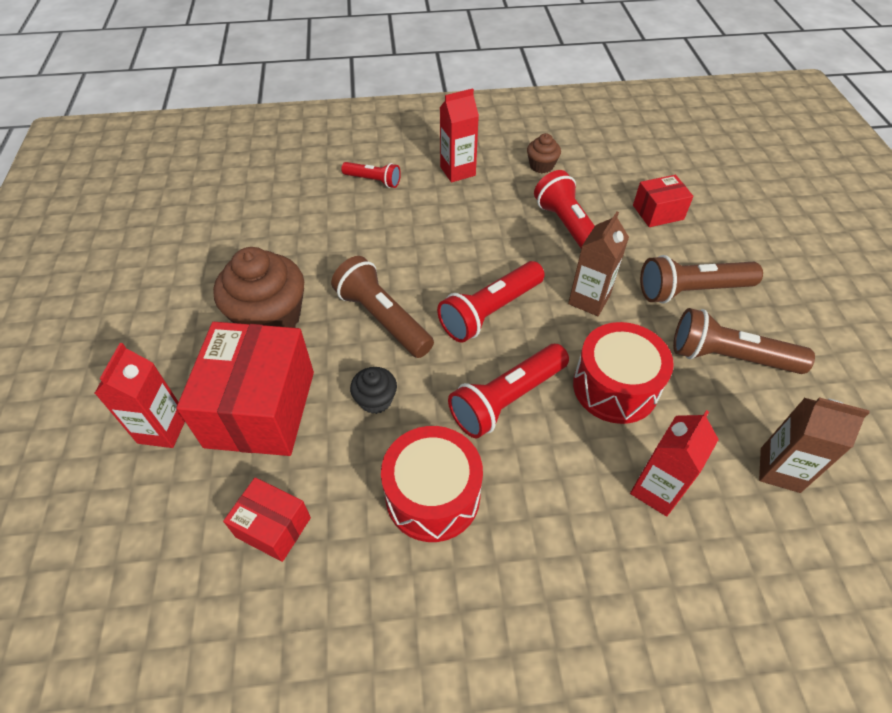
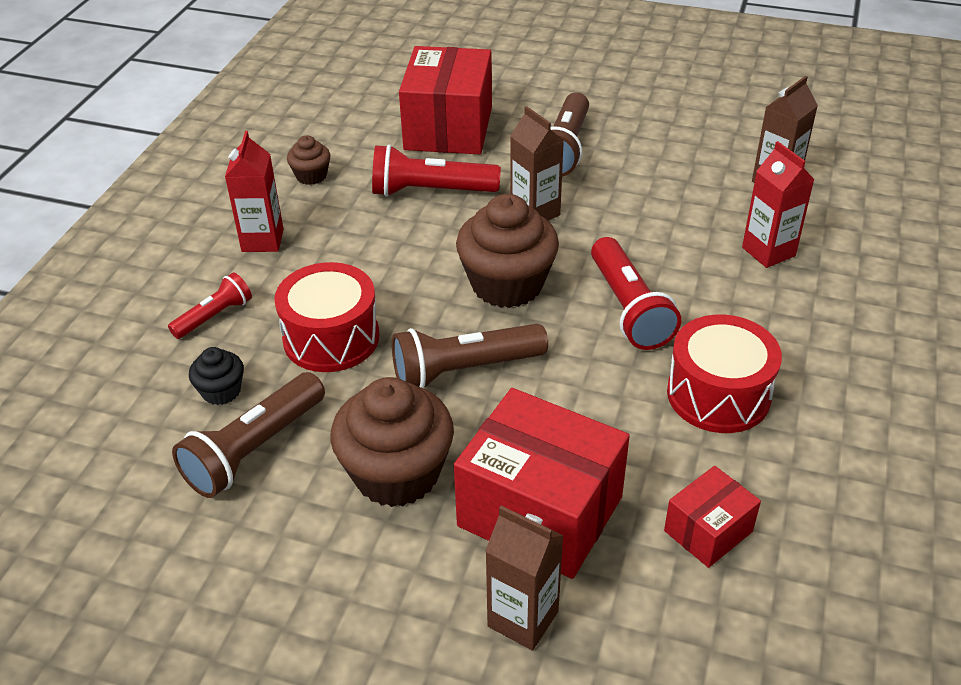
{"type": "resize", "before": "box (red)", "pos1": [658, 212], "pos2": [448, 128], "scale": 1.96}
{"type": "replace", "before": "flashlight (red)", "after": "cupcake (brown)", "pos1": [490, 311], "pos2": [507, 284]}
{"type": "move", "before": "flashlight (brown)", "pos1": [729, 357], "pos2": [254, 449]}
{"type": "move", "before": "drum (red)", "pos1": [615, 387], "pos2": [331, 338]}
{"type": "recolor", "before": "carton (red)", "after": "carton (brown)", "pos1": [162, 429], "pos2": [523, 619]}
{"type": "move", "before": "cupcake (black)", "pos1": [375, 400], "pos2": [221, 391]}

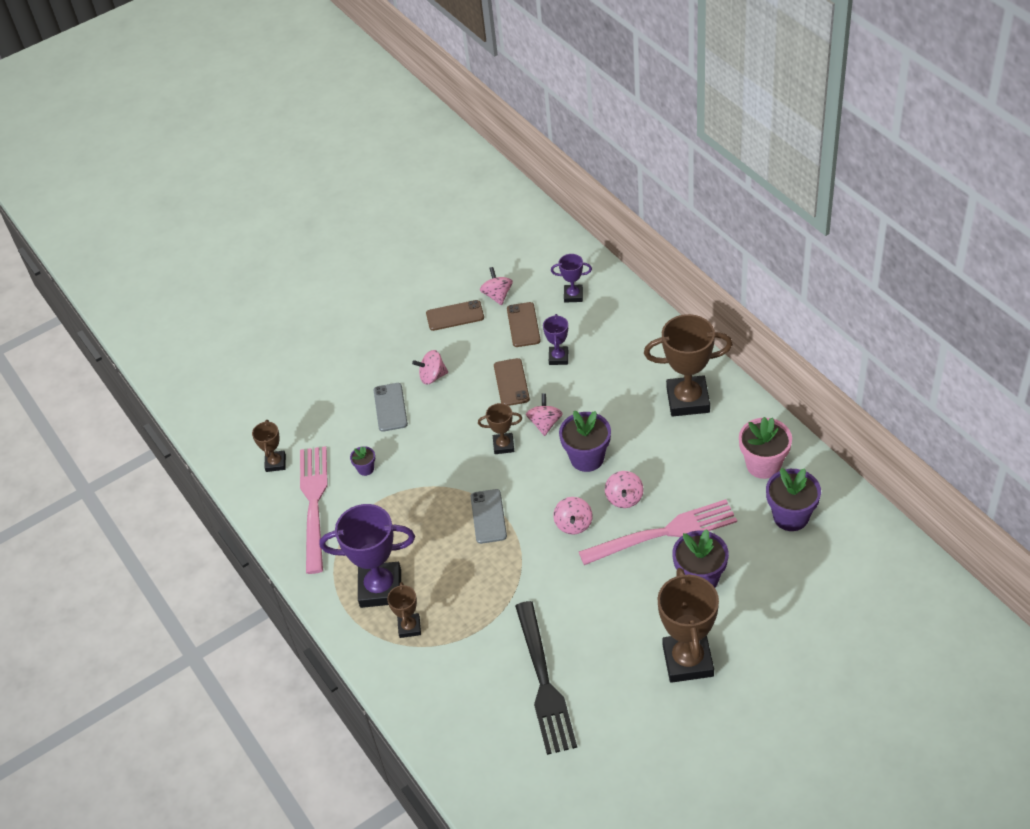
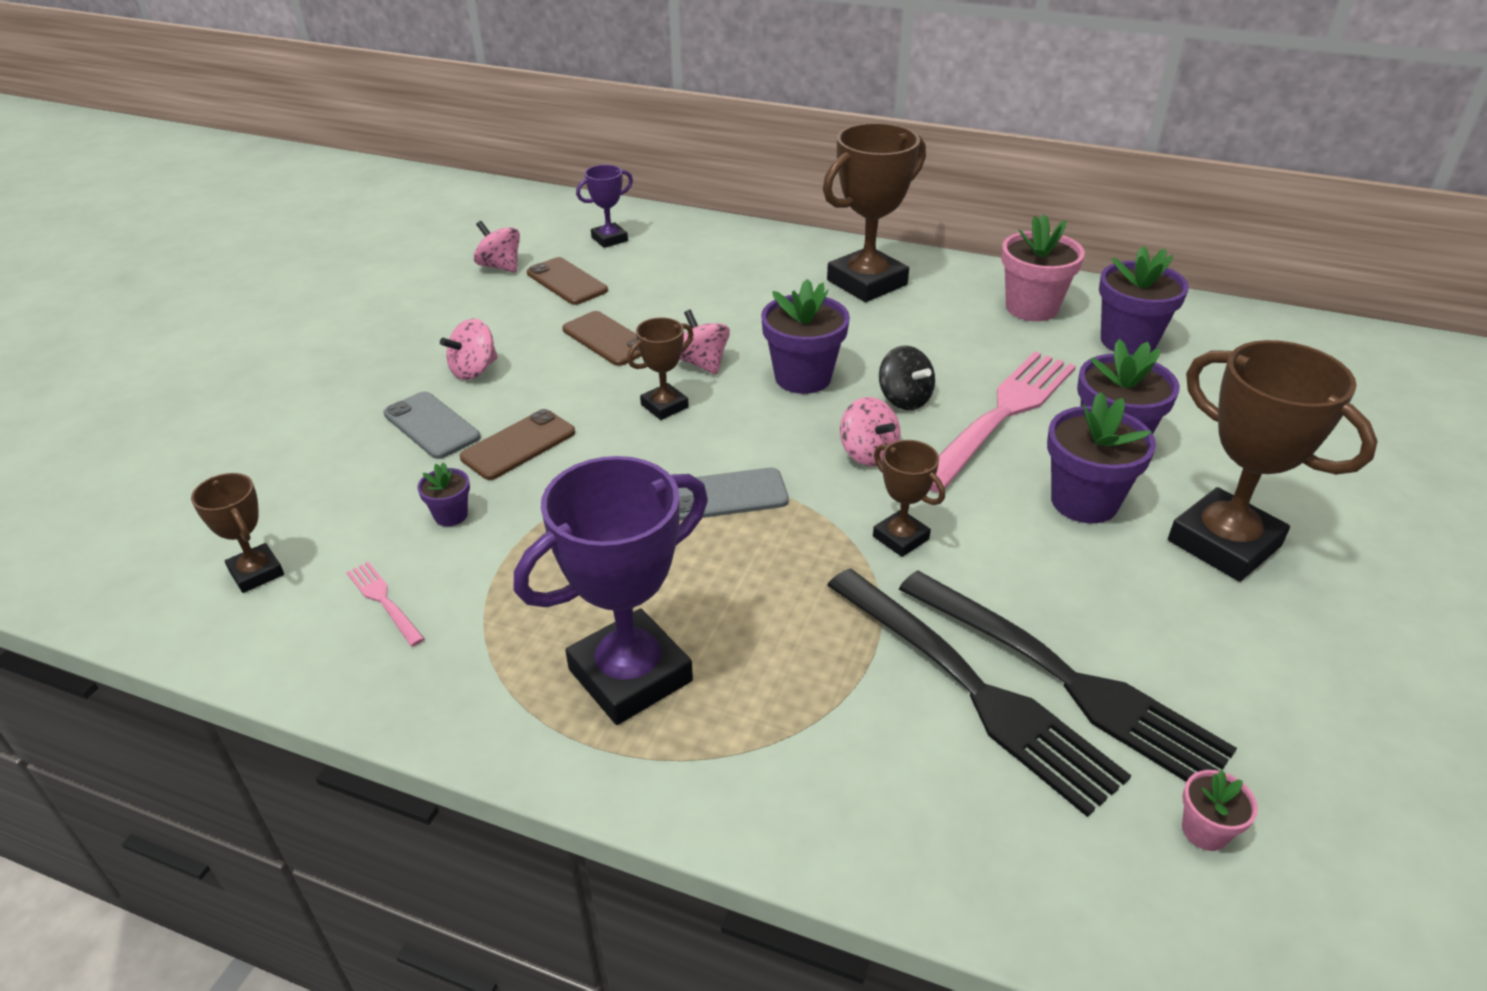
{"type": "move", "before": "phone (brown)", "pos1": [455, 316], "pos2": [518, 445]}
{"type": "delete", "before": "trophy (purple)", "pos1": [558, 357]}
{"type": "resize", "before": "fork (pink)", "pos1": [314, 503], "pos2": [383, 601], "scale": 0.42}
{"type": "recolor", "before": "spinning top (pink)", "after": "spinning top (black)", "pos1": [624, 498], "pos2": [904, 399]}
{"type": "rotate", "before": "phone (grey)", "pos1": [488, 516], "pos2": [727, 495], "turn": -60}
{"type": "move", "before": "trophy (brown)", "pos1": [409, 627], "pos2": [900, 538]}
{"type": "insert", "after": "flower pot (purple)", "pos2": [1084, 501]}
{"type": "insert", "after": "fork (black)", "pos2": [974, 690]}
{"type": "insert", "after": "flower pot (pink)", "pos2": [1205, 831]}

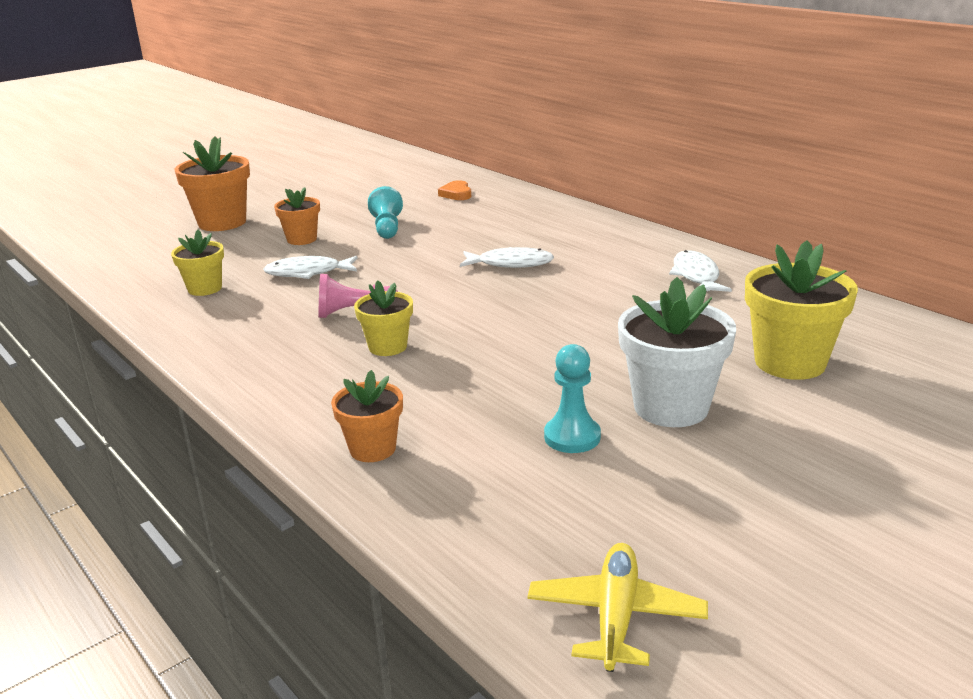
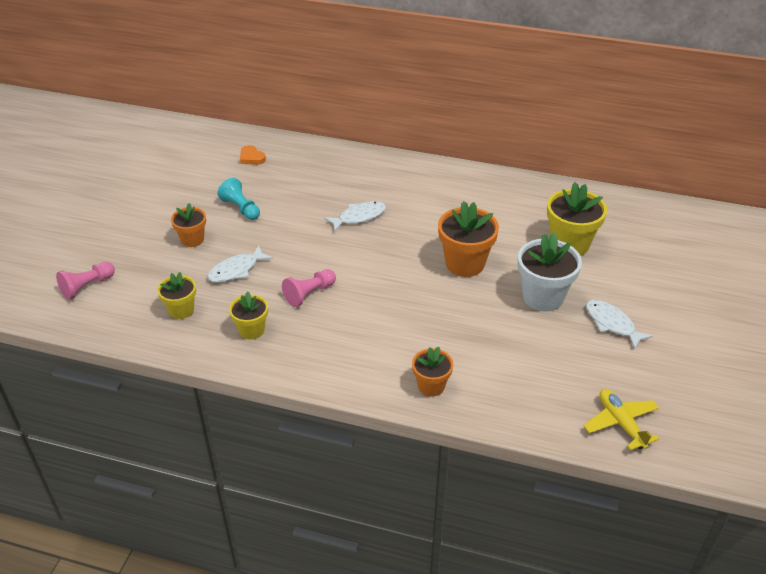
{"type": "move", "before": "flower pot (orange)", "pos1": [222, 222], "pos2": [465, 263]}
{"type": "move", "before": "fish (white)", "pos1": [696, 276], "pos2": [612, 324]}
{"type": "move", "before": "flower pot (yellow)", "pos1": [388, 347], "pos2": [251, 330]}
{"type": "delete", "before": "pawn (turquoise)", "pos1": [572, 437]}
{"type": "insert", "after": "pawn (pink)", "pos2": [87, 286]}

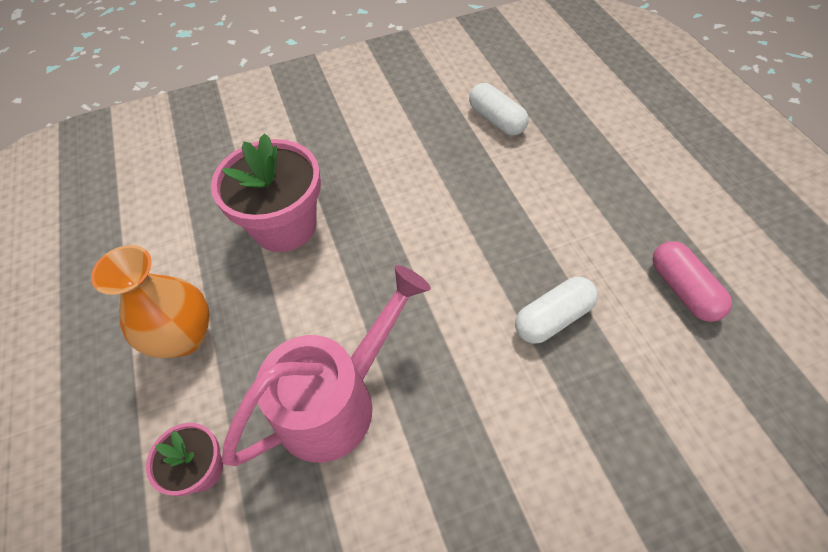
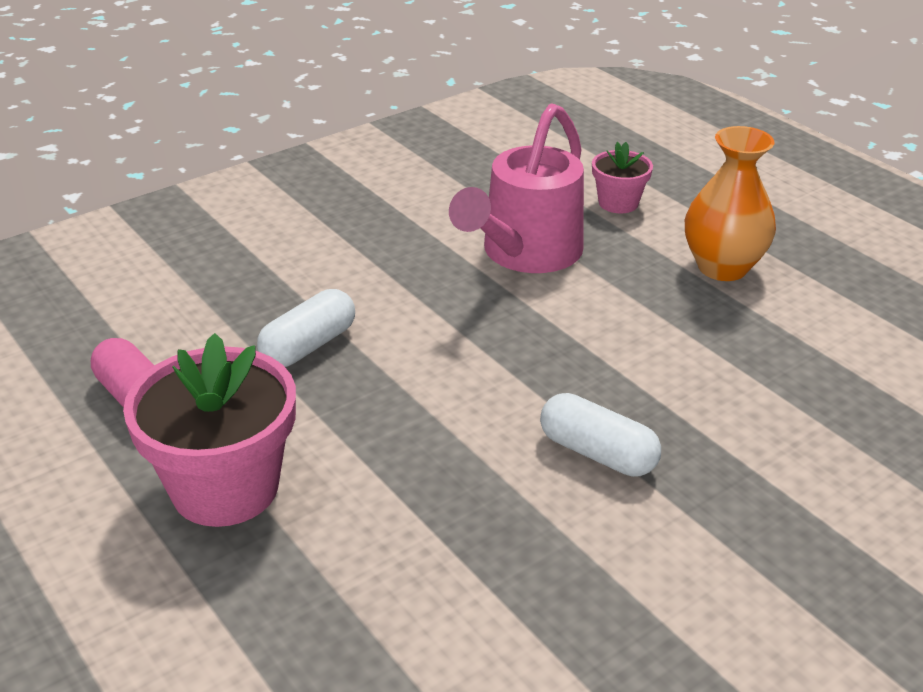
{"type": "move", "before": "capsule (white)", "pos1": [496, 120], "pos2": [597, 453]}
{"type": "move", "before": "flower pot (pink)", "pos1": [284, 226], "pos2": [225, 488]}

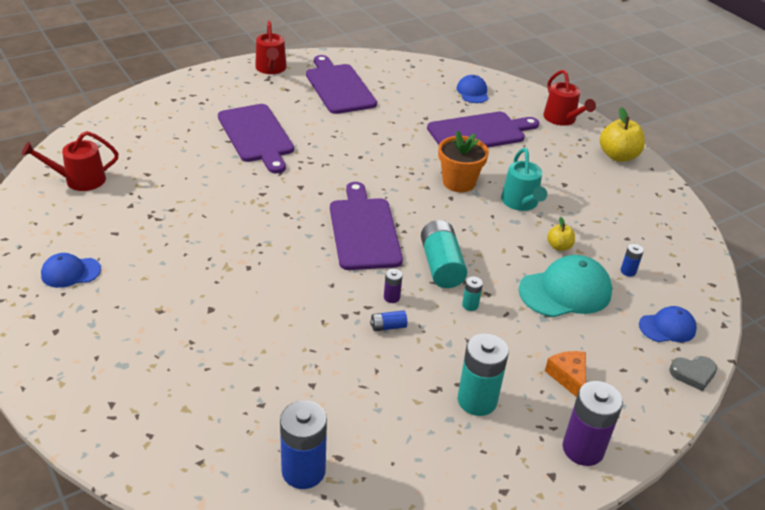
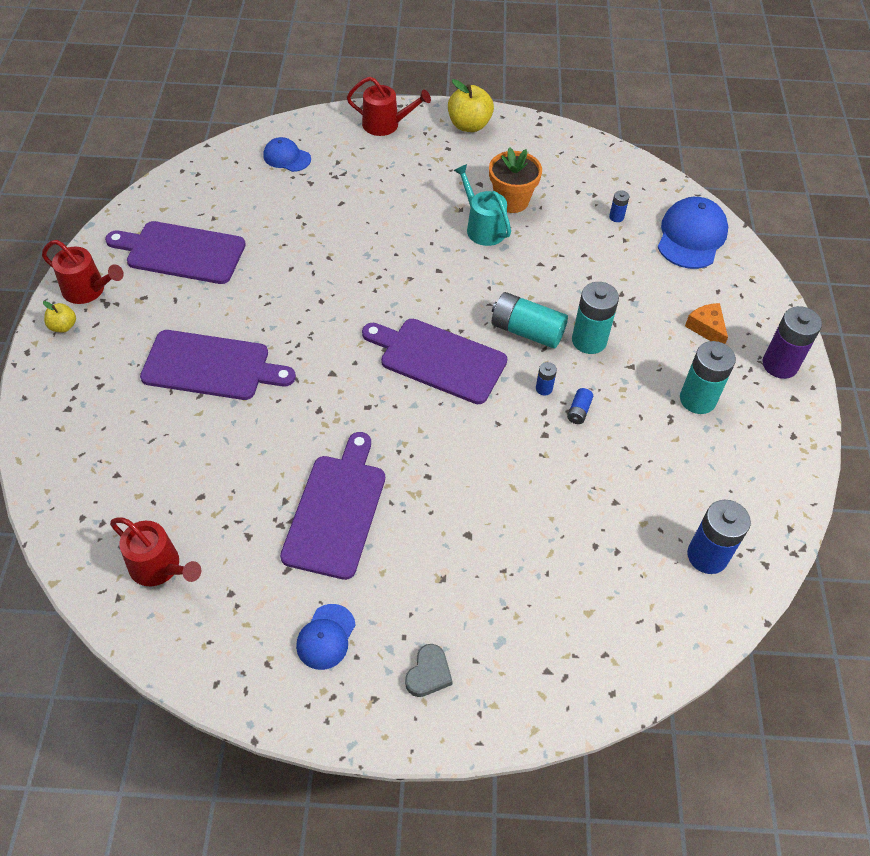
{"type": "move", "before": "cutting board (purple)", "pos1": [479, 132], "pos2": [336, 510]}
{"type": "move", "before": "flower pot (orange)", "pos1": [458, 182], "pos2": [511, 201]}
{"type": "rotate", "before": "watering can (red)", "pos1": [79, 180], "pos2": [159, 567], "turn": -75}
{"type": "rotate", "before": "watering can (turquoise)", "pos1": [521, 203], "pos2": [483, 227], "turn": -150}
{"type": "move", "before": "apple (yellow)", "pos1": [559, 246], "pos2": [63, 326]}
{"type": "delete", "before": "cap (turquoise)", "pos1": [565, 291]}
{"type": "recolor", "before": "battery (purple)", "after": "battery (blue)", "pos1": [391, 297], "pos2": [544, 388]}
{"type": "resize", "before": "battery (turquoise)", "pos1": [470, 305], "pos2": [589, 340], "scale": 2.15}
{"type": "resize", "before": "cap (blue)", "pos1": [667, 327], "pos2": [691, 236], "scale": 1.72}
{"type": "rotate", "before": "cheese (orange)", "pos1": [568, 377], "pos2": [706, 328], "turn": 45}
{"type": "move", "before": "heart (grey)", "pos1": [693, 374], "pos2": [428, 673]}

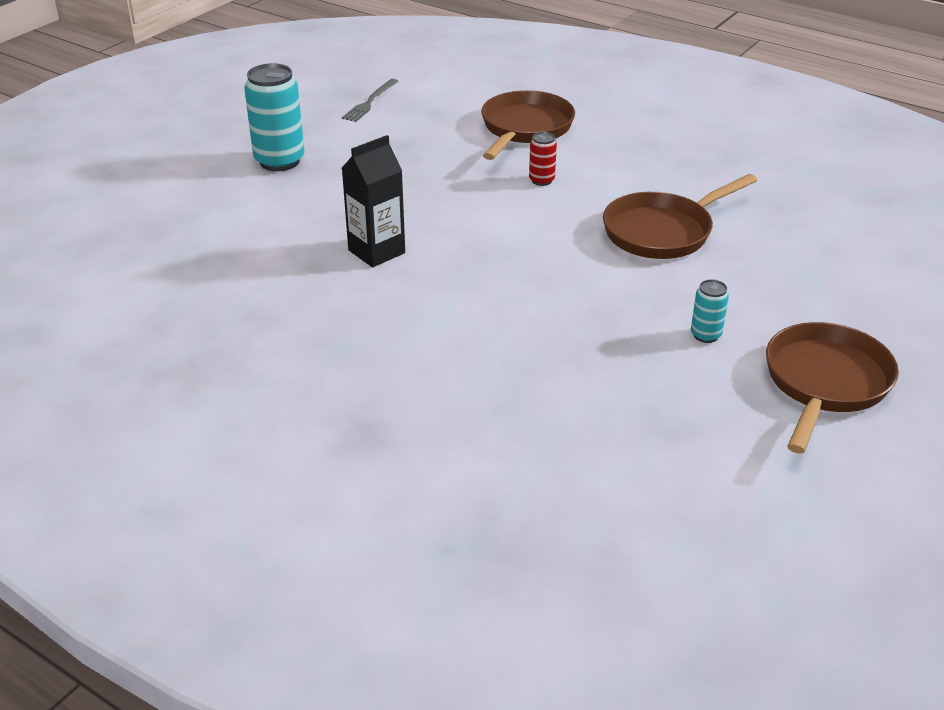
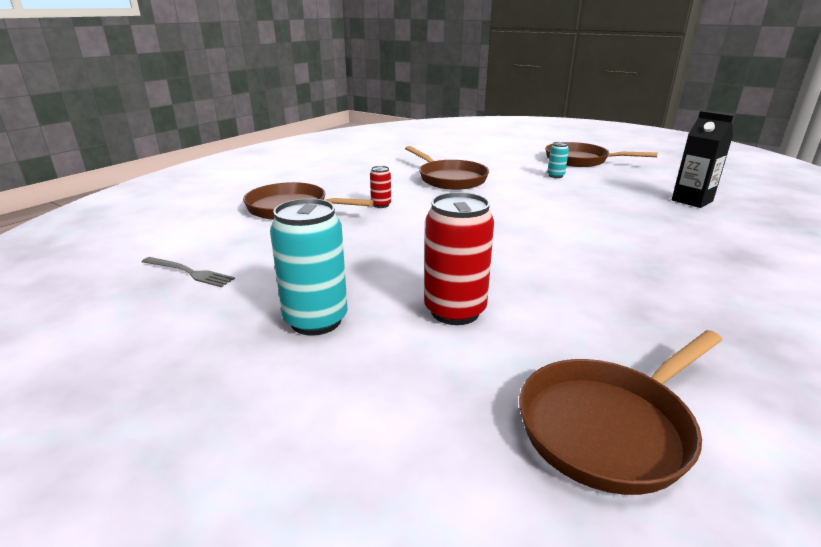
{"type": "move", "before": "carton (black)", "pos1": [376, 251], "pos2": [692, 201]}
{"type": "insert", "after": "can (red)", "pos2": [455, 311]}
{"type": "insert", "after": "pan (brown)", "pos2": [610, 427]}

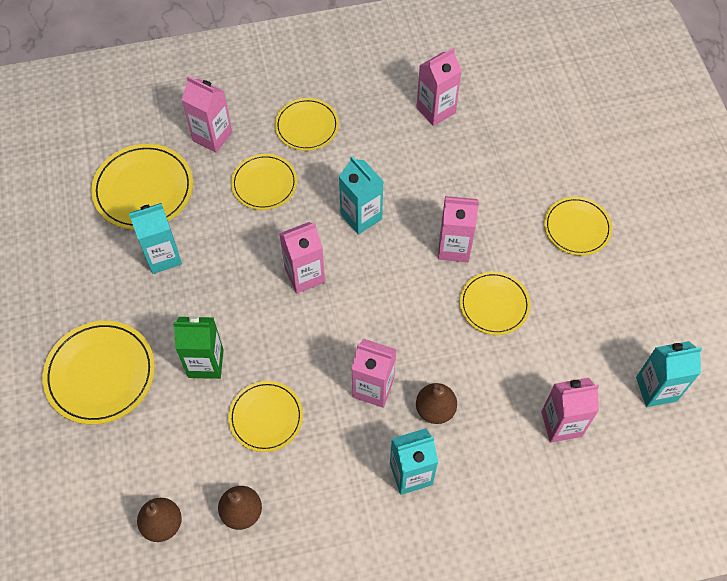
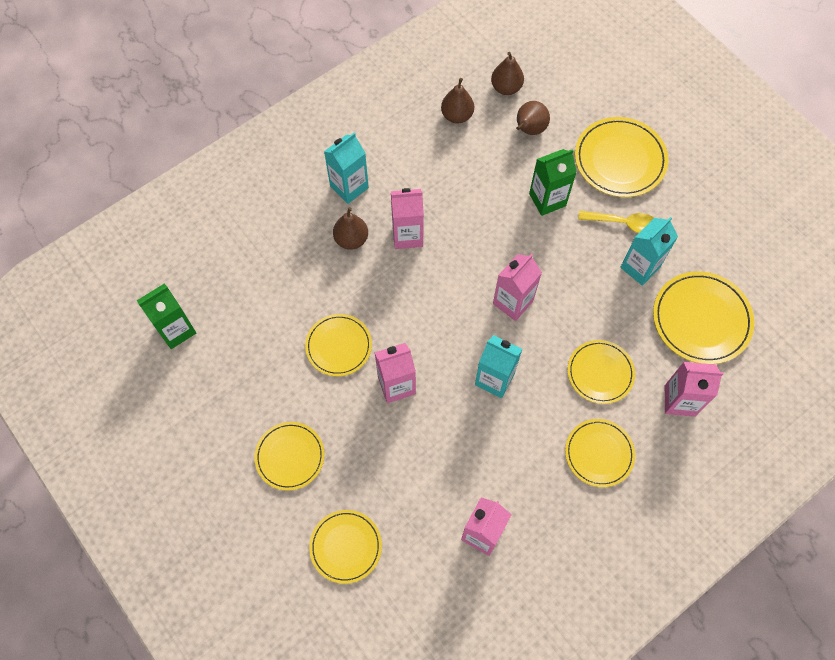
{"type": "recolor", "before": "carton (turquoise)", "after": "carton (green)", "pos1": [656, 389], "pos2": [176, 330]}
{"type": "delete", "before": "carton (pink)", "pos1": [561, 424]}
{"type": "move", "before": "plate (yellow)", "pos1": [266, 417], "pos2": [345, 547]}
{"type": "insert", "after": "pear (brown)", "pos2": [529, 130]}
{"type": "insert", "after": "spoon (yellow)", "pos2": [623, 223]}

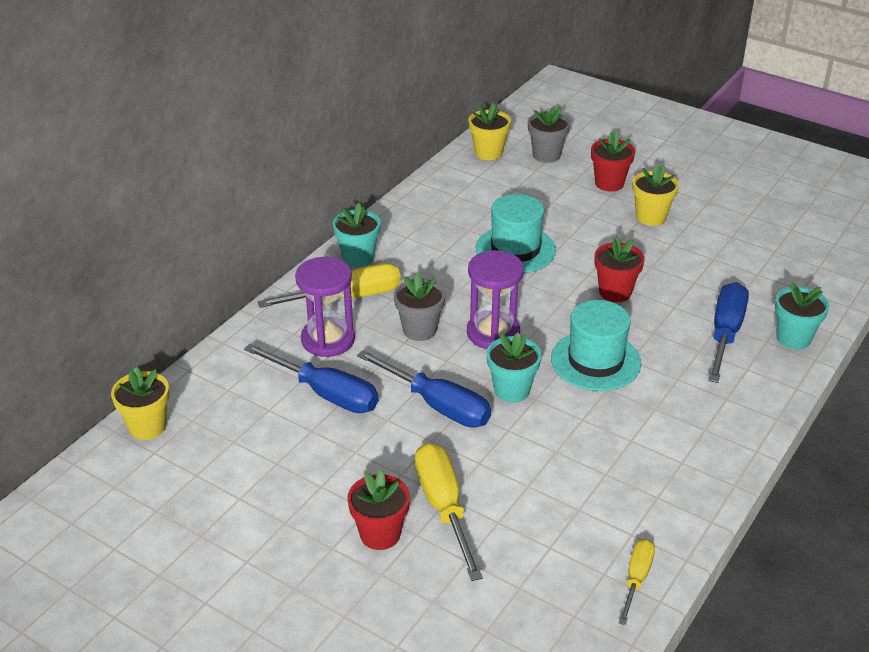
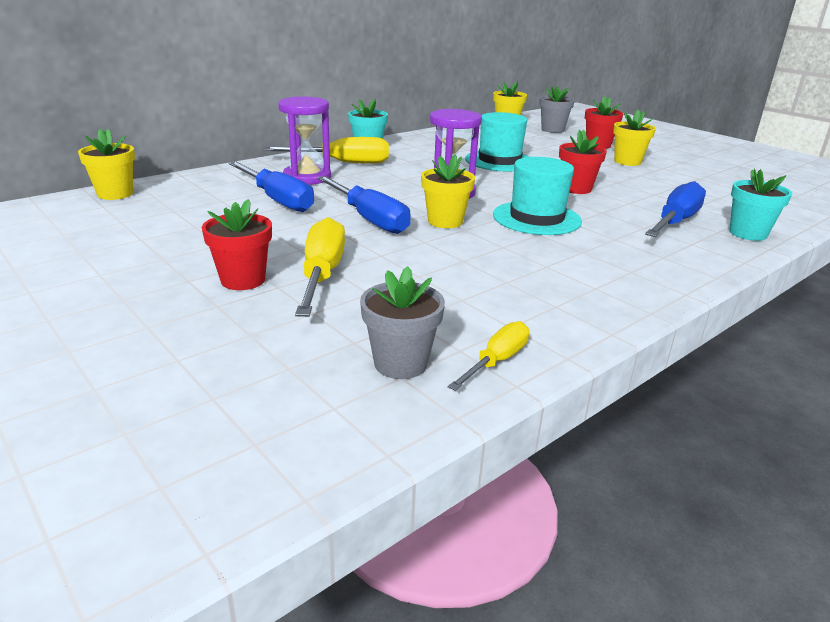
{"type": "move", "before": "flower pot (grey)", "pos1": [419, 330], "pos2": [400, 363]}
{"type": "recolor", "before": "flower pot (turquoise)", "after": "flower pot (yellow)", "pos1": [512, 390], "pos2": [445, 221]}

